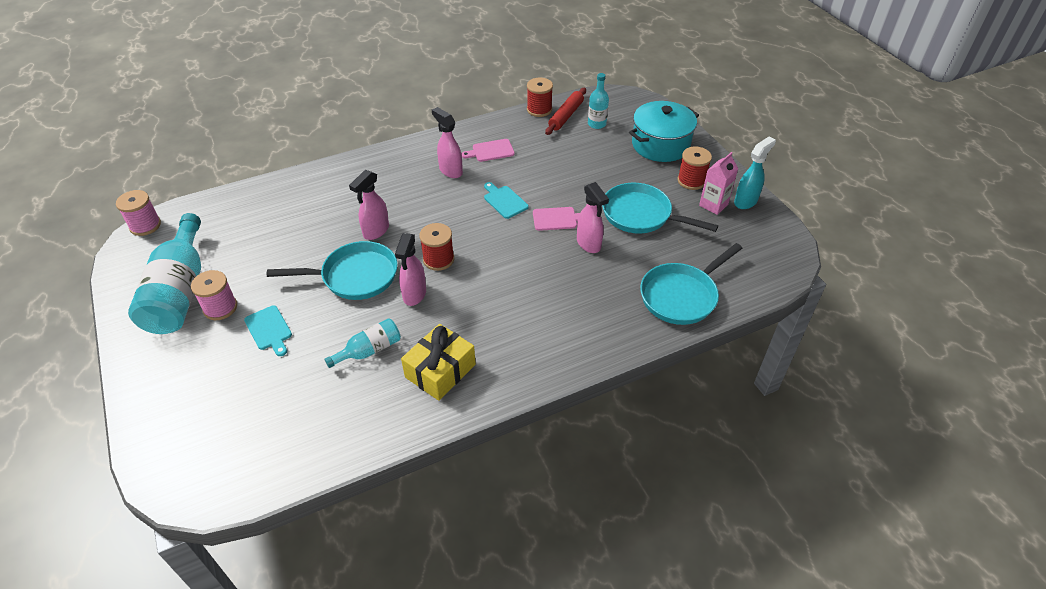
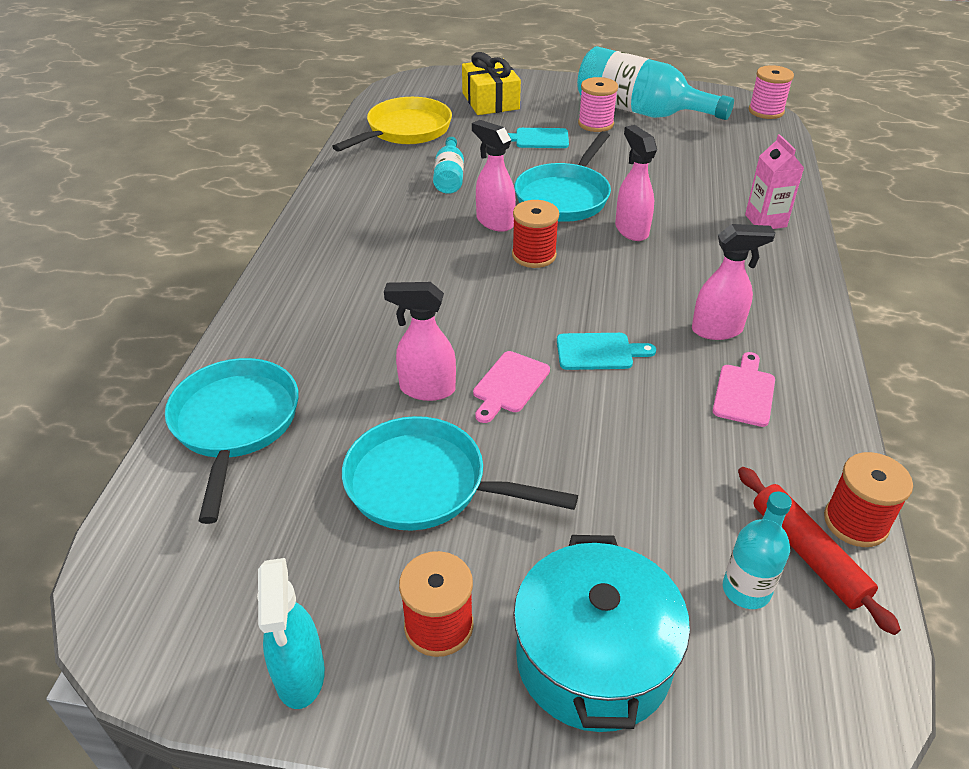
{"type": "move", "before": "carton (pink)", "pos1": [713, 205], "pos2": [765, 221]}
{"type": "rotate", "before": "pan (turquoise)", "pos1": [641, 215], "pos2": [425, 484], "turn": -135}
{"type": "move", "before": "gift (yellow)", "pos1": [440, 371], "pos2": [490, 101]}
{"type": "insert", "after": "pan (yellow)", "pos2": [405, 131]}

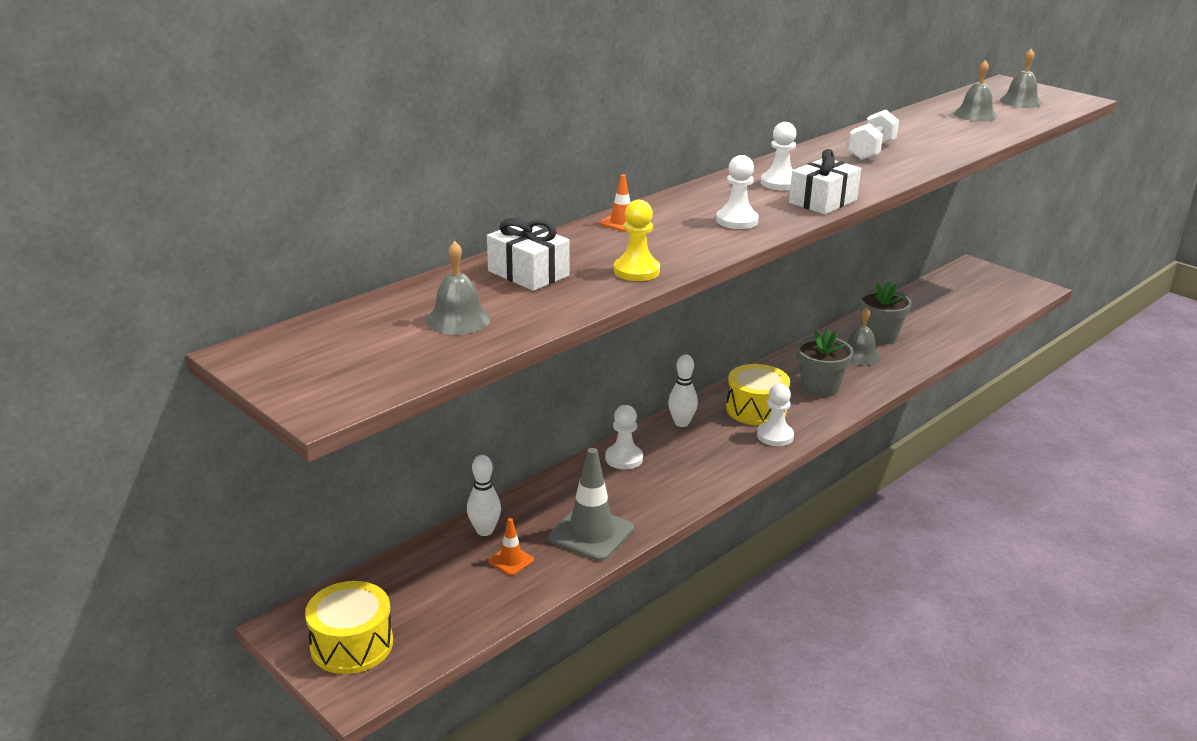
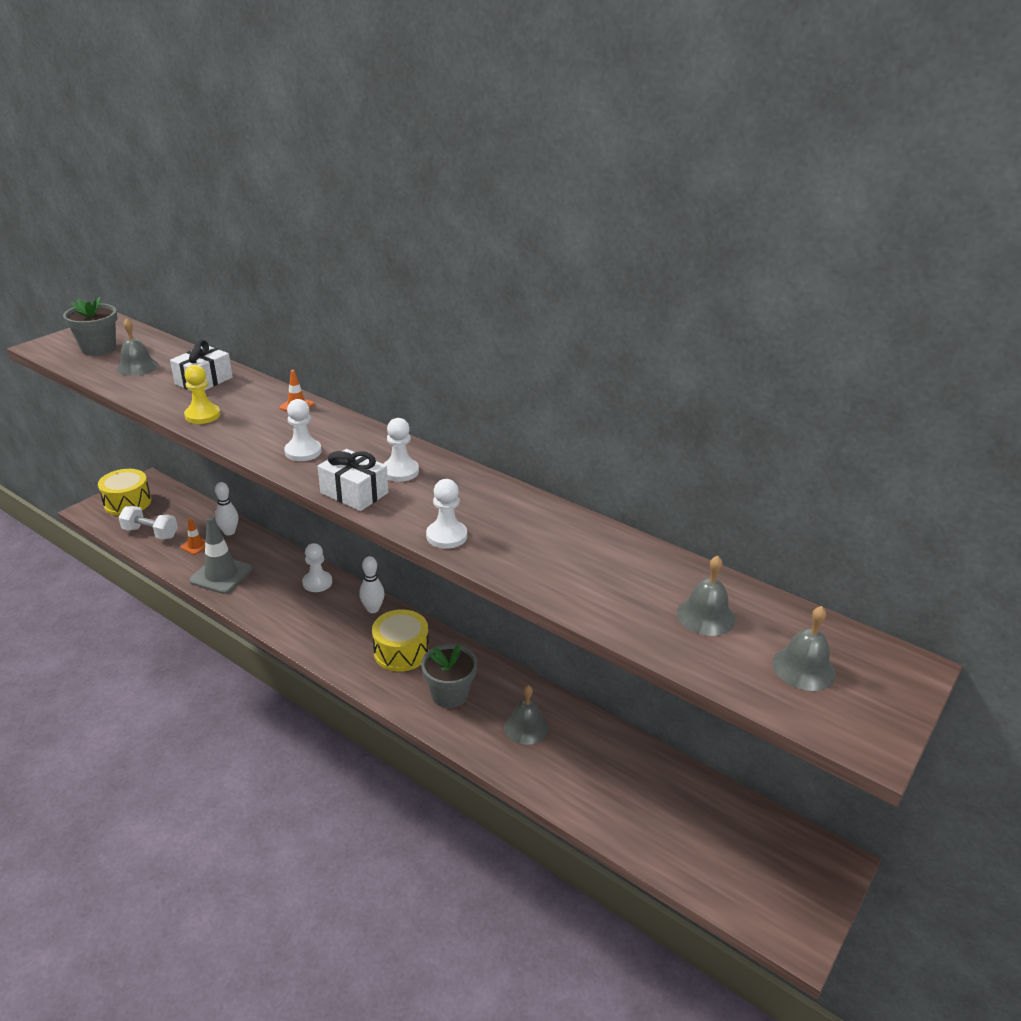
{"type": "move", "before": "dumbbell (white)", "pos1": [871, 151], "pos2": [150, 533]}
{"type": "move", "before": "flower pot (grey)", "pos1": [879, 336], "pos2": [98, 349]}
{"type": "move", "before": "pawn (white)", "pos1": [775, 436], "pos2": [446, 536]}

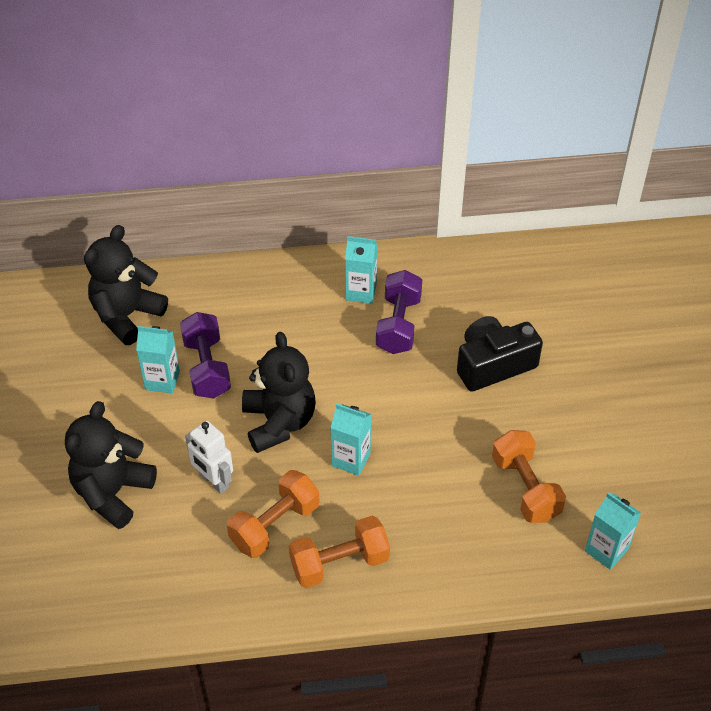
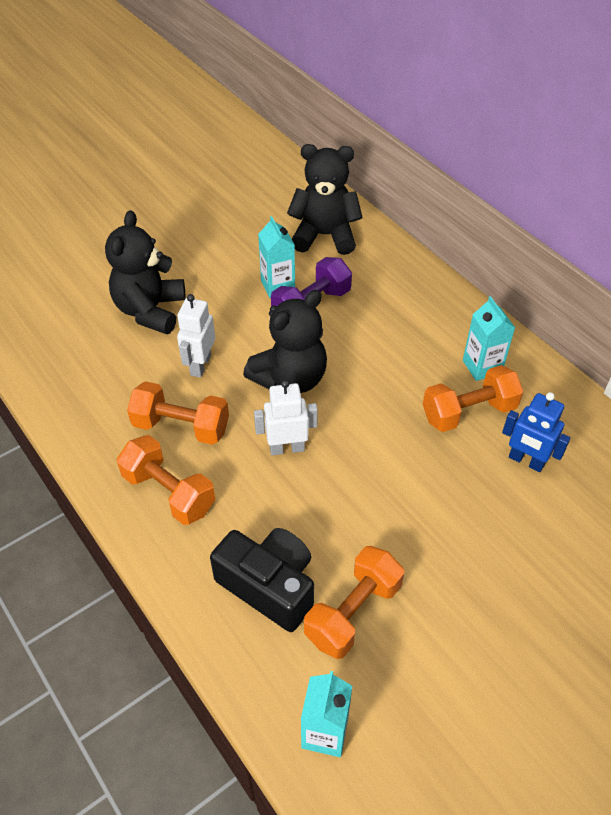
{"type": "recolor", "before": "dumbbell (purple)", "after": "dumbbell (orange)", "pos1": [398, 325], "pos2": [469, 412]}
{"type": "move", "before": "camera (black)", "pos1": [493, 364], "pos2": [269, 586]}
{"type": "rotate", "before": "teddy bear (black)", "pos1": [113, 492], "pos2": [150, 310], "turn": -75}
{"type": "replace", "before": "carton (turquoise)", "after": "robot (white)", "pos1": [351, 459], "pos2": [287, 448]}
{"type": "insert", "after": "robot (blue)", "pos2": [526, 461]}

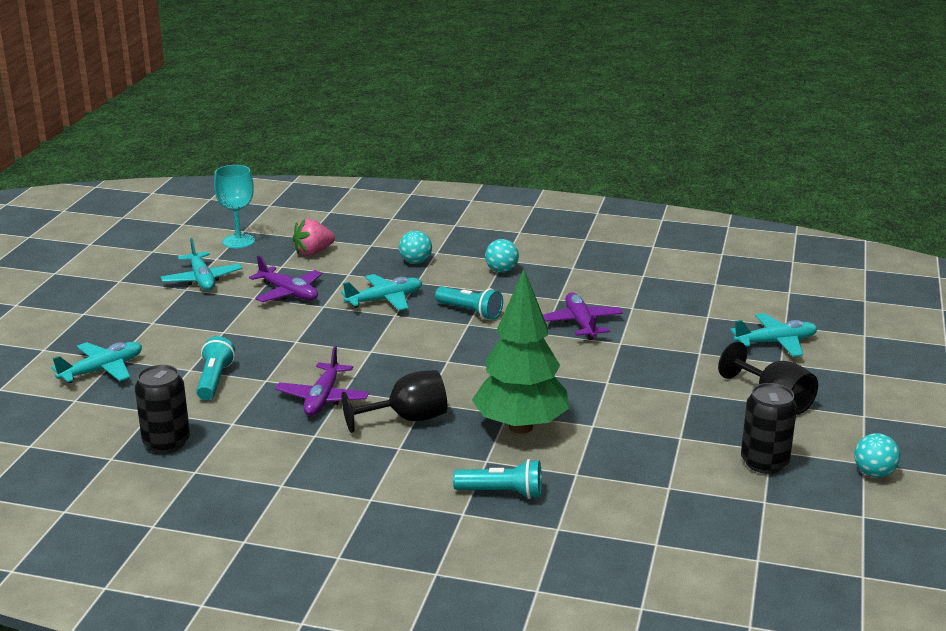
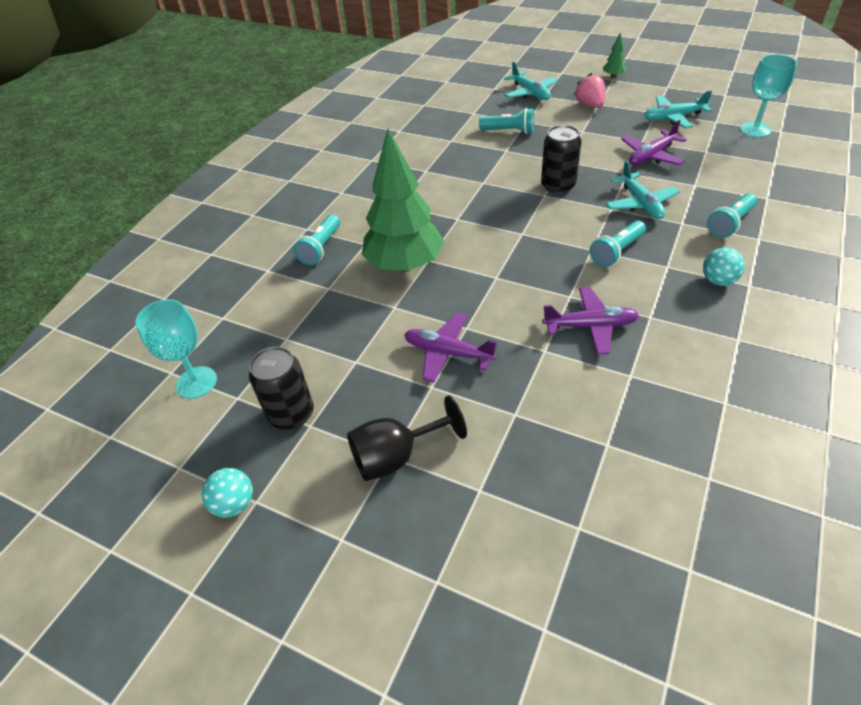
{"type": "move", "before": "strawberry (pink)", "pos1": [313, 252], "pos2": [590, 105]}
{"type": "replace", "before": "ball (turquoise)", "after": "flashlight (turquoise)", "pos1": [415, 262], "pos2": [730, 224]}
{"type": "delete", "before": "plane (turquoise)", "pos1": [776, 342]}
{"type": "move", "before": "plane (purple)", "pos1": [323, 398], "pos2": [448, 353]}
{"type": "move", "before": "can (black)", "pos1": [166, 443], "pos2": [558, 186]}
{"type": "delete", "before": "goblet (black)", "pos1": [407, 419]}
{"type": "insert", "after": "tree (green)", "pos2": [613, 76]}
{"type": "insert", "after": "goblet (turquoise)", "pos2": [196, 382]}

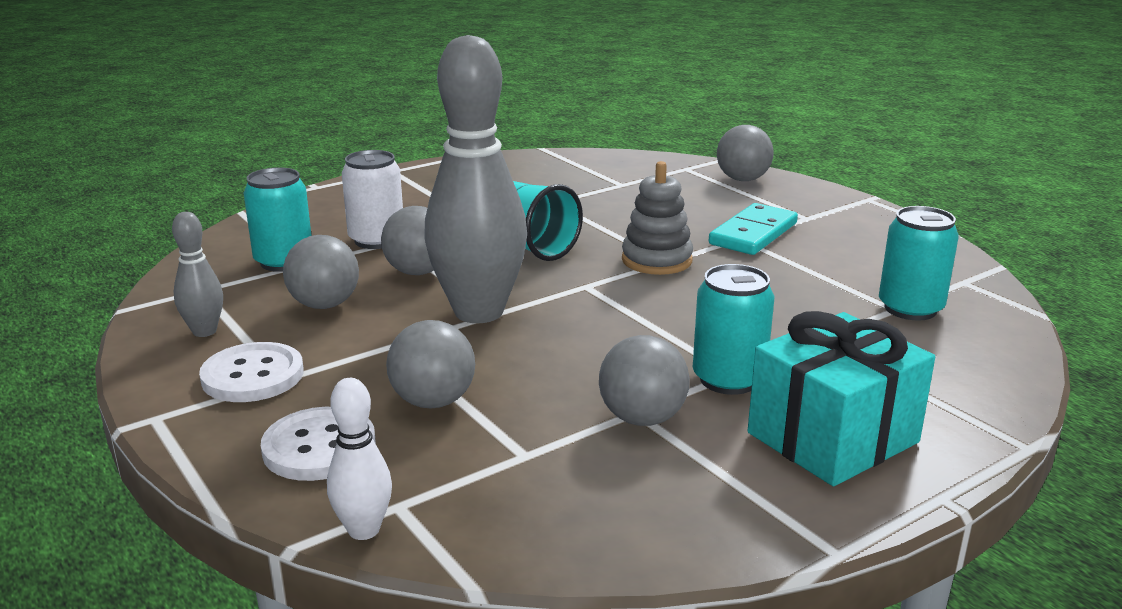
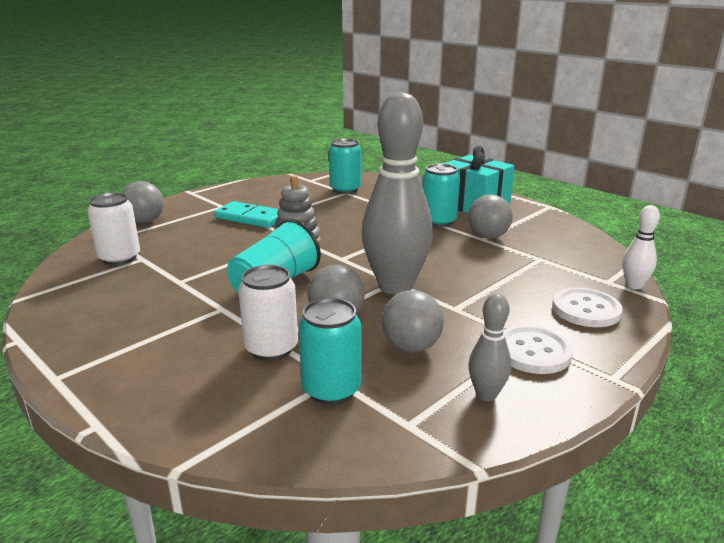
{"type": "delete", "before": "ball (grey)", "pos1": [433, 401]}
{"type": "insert", "after": "can (white)", "pos2": [119, 258]}

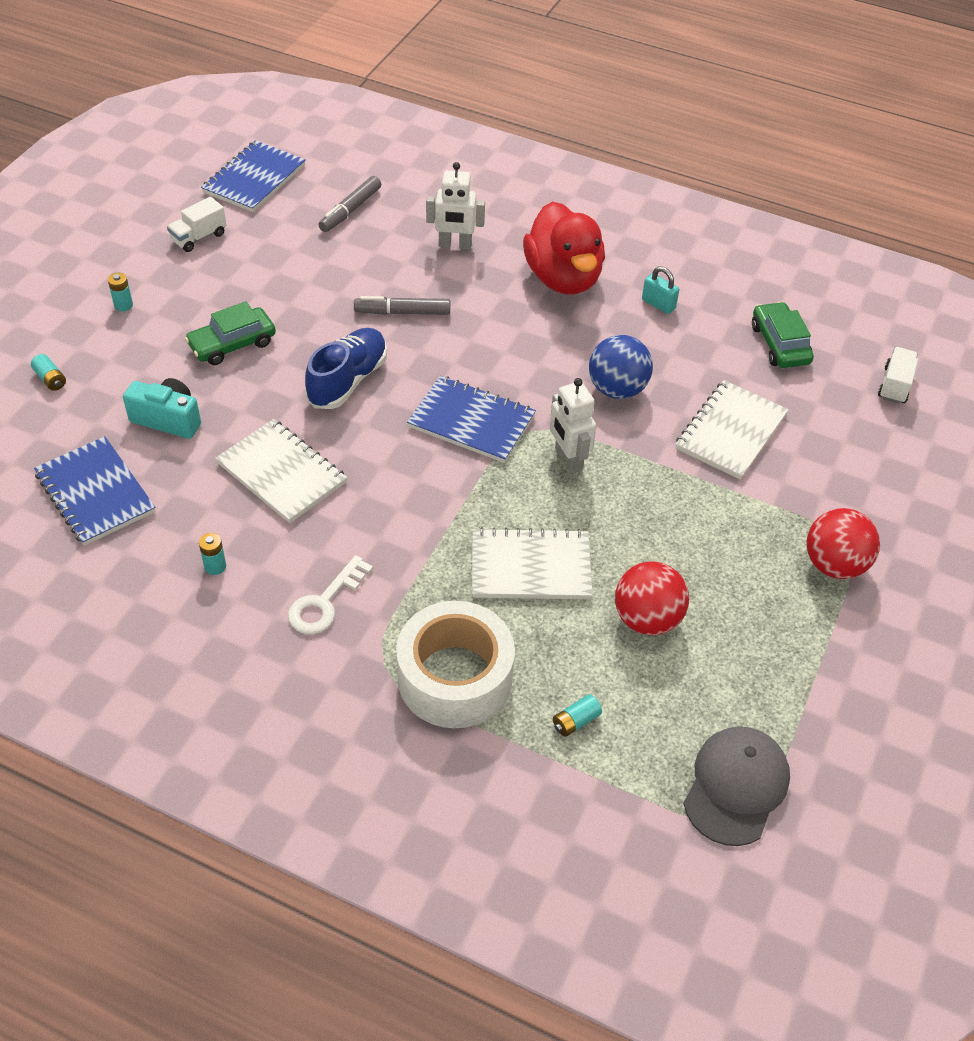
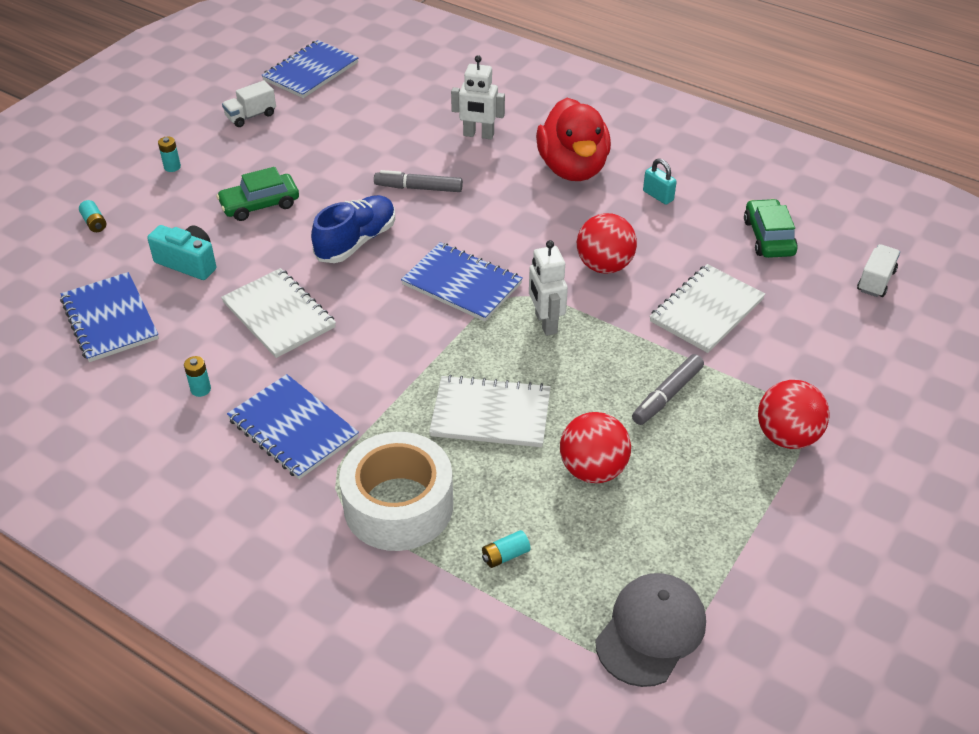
{"type": "move", "before": "marker (grey)", "pos1": [350, 210], "pos2": [667, 395]}
{"type": "recolor", "before": "ball (blue)", "after": "ball (red)", "pos1": [617, 389], "pos2": [604, 266]}
{"type": "replace", "before": "key (white)", "after": "notebook (blue)", "pos1": [325, 602], "pos2": [293, 428]}

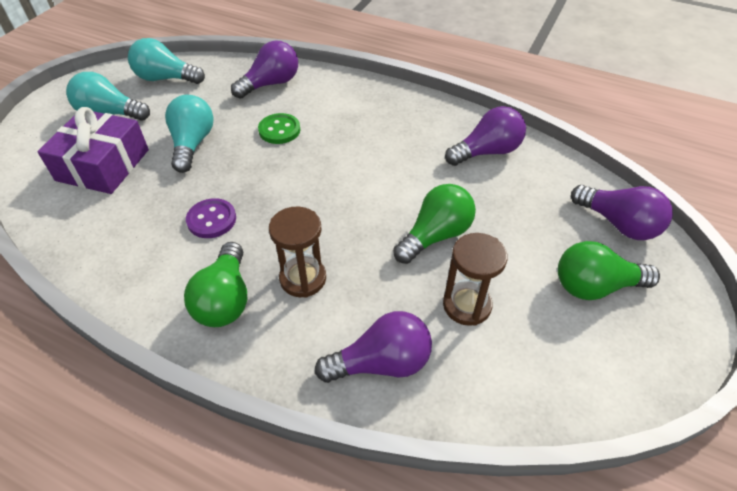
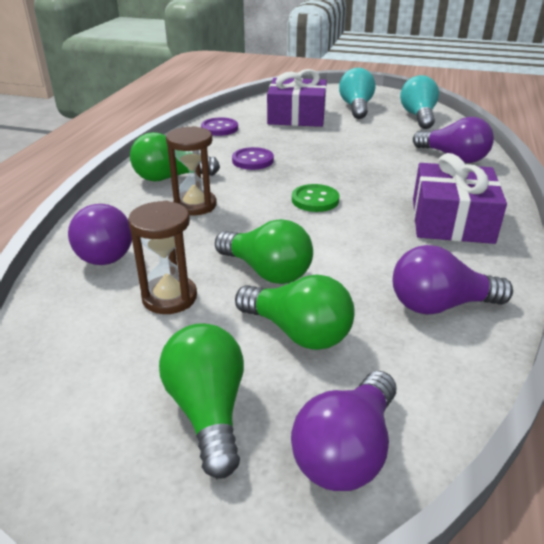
{"type": "delete", "before": "light bulb (turquoise)", "pos1": [192, 144]}
{"type": "rotate", "before": "light bulb (purple)", "pos1": [487, 152], "pos2": [440, 305], "turn": 120}
{"type": "move", "before": "button (green)", "pos1": [279, 130], "pos2": [315, 200]}
{"type": "insert", "after": "button (purple)", "pos2": [219, 128]}
{"type": "insert", "after": "gift (purple)", "pos2": [451, 220]}
{"type": "insert", "after": "light bulb (green)", "pos2": [298, 332]}

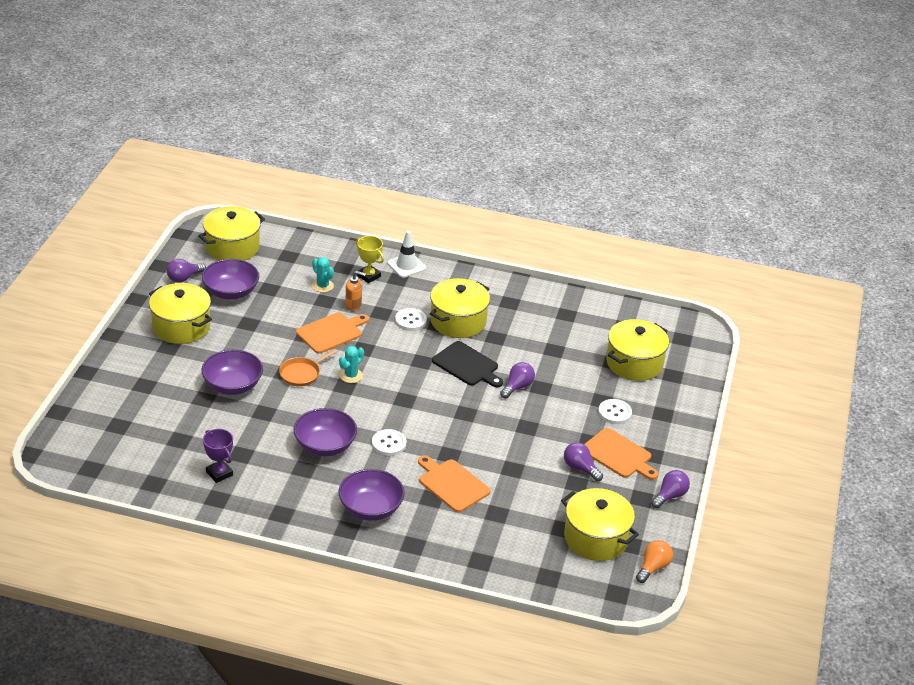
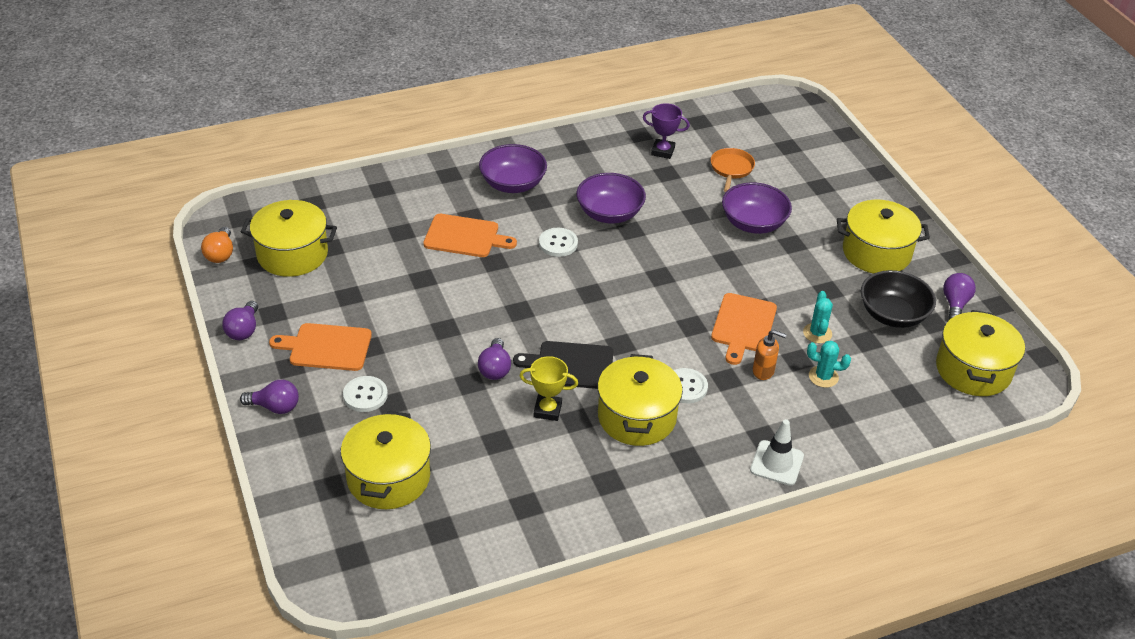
{"type": "move", "before": "trophy (yellow)", "pos1": [369, 276], "pos2": [547, 410]}
{"type": "recolor", "before": "bowl (purple)", "after": "bowl (black)", "pos1": [231, 292], "pos2": [892, 315]}
{"type": "rotate", "before": "soap dispenser (orange)", "pos1": [353, 305], "pos2": [763, 371], "turn": -135}
{"type": "move", "before": "cactus (turquoise)", "pos1": [351, 376], "pos2": [817, 333]}
{"type": "move", "before": "pan (orange)", "pos1": [302, 373], "pos2": [731, 169]}
{"type": "move", "before": "light bulb (purple)", "pos1": [580, 468], "pos2": [275, 407]}

